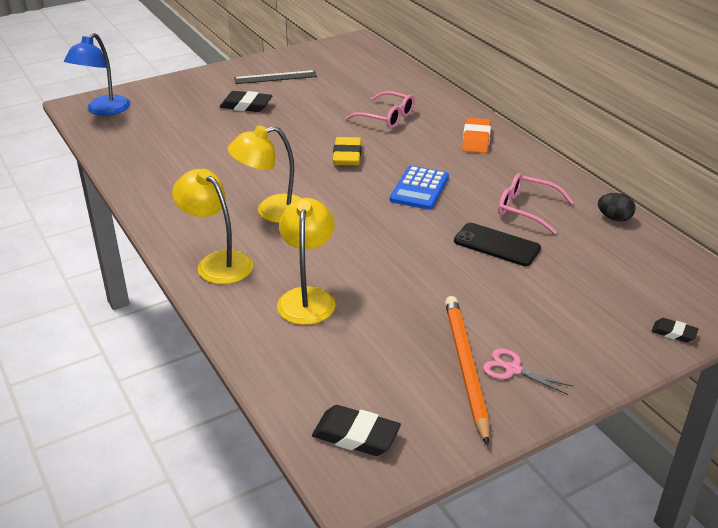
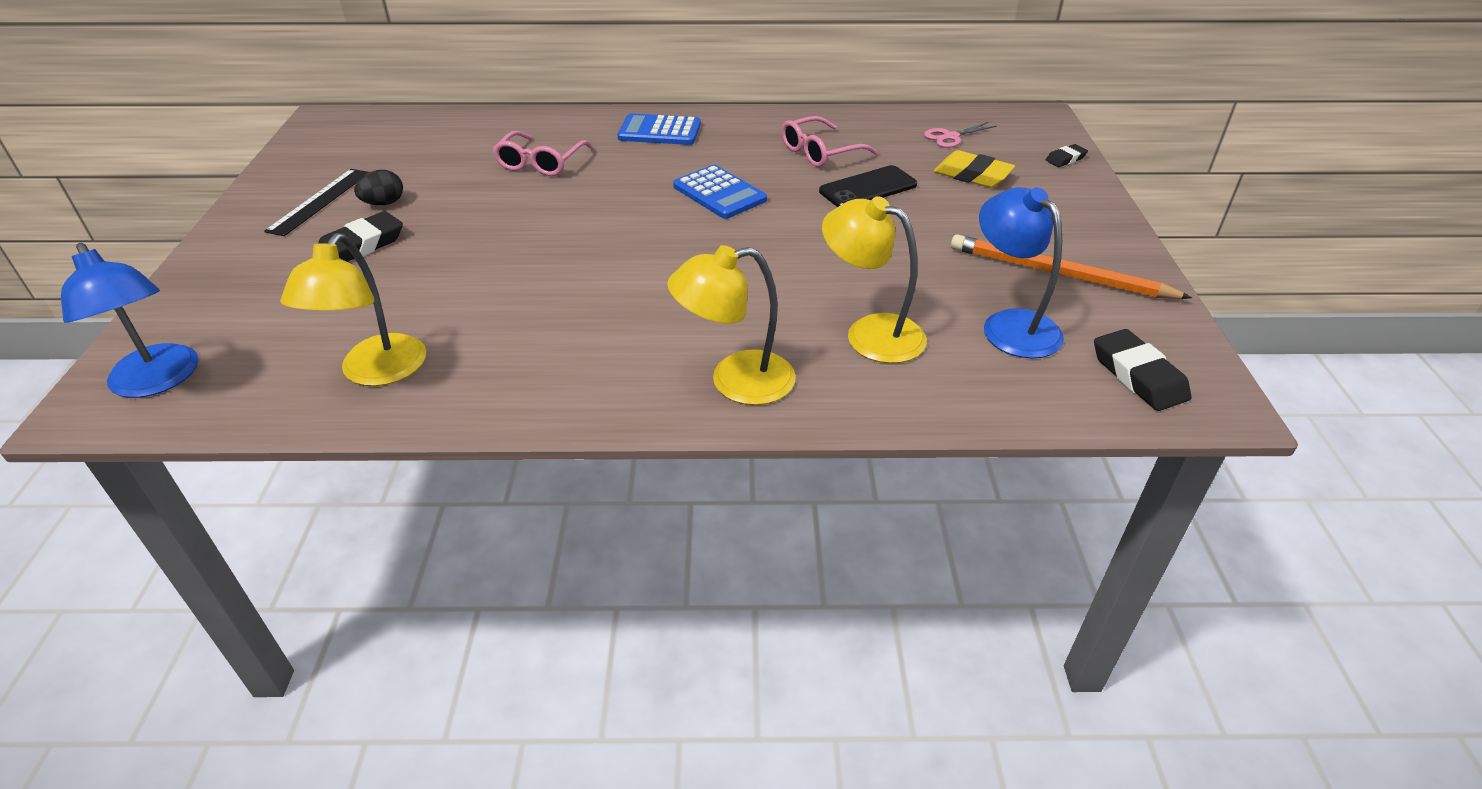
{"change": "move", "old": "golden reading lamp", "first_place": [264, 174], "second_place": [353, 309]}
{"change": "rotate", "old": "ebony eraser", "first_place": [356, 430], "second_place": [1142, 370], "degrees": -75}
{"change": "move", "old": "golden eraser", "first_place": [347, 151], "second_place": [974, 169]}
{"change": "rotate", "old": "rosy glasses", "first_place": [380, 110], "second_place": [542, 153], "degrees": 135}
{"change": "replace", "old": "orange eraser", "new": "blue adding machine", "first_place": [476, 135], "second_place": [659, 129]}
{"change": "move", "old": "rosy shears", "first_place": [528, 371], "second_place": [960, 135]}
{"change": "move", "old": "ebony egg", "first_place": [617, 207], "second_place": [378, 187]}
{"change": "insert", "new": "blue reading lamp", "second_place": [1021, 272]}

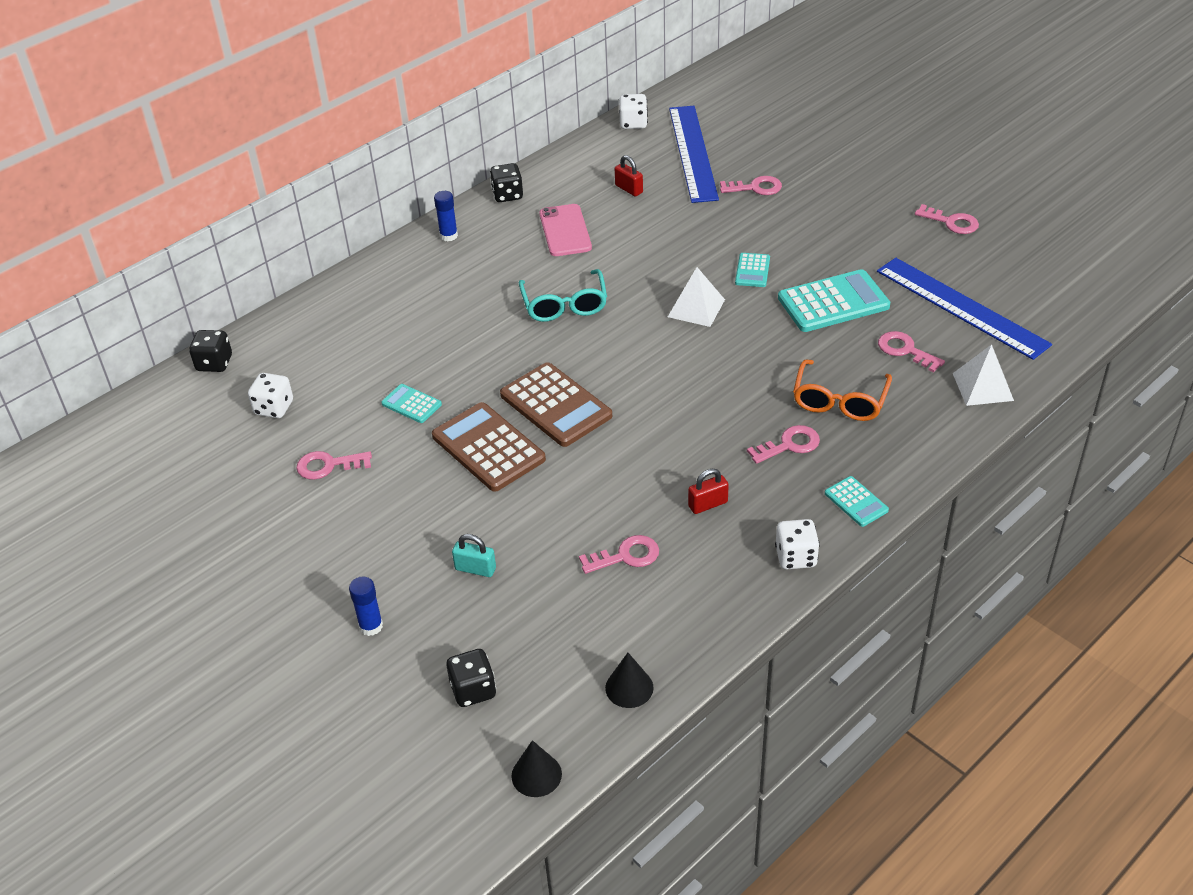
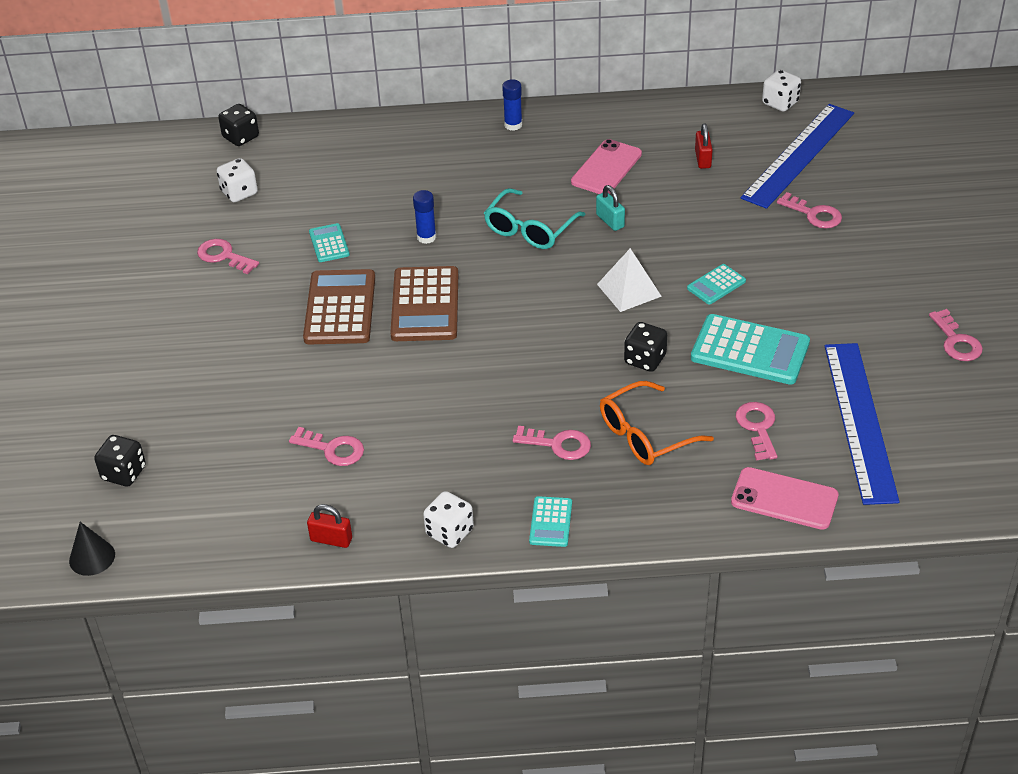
{"change": "move", "old": "blue glue", "first_place": [366, 606], "second_place": [424, 217]}
{"change": "move", "old": "teal padlock", "first_place": [474, 555], "second_place": [610, 208]}
{"change": "move", "old": "ebony die", "first_place": [506, 182], "second_place": [645, 347]}
{"change": "delete", "old": "ebony cone shape", "first_place": [629, 680]}
{"change": "move", "old": "red padlock", "first_place": [708, 491], "second_place": [329, 526]}
{"change": "replace", "old": "snow-white pyramid", "new": "rosy phone", "first_place": [983, 375], "second_place": [785, 498]}

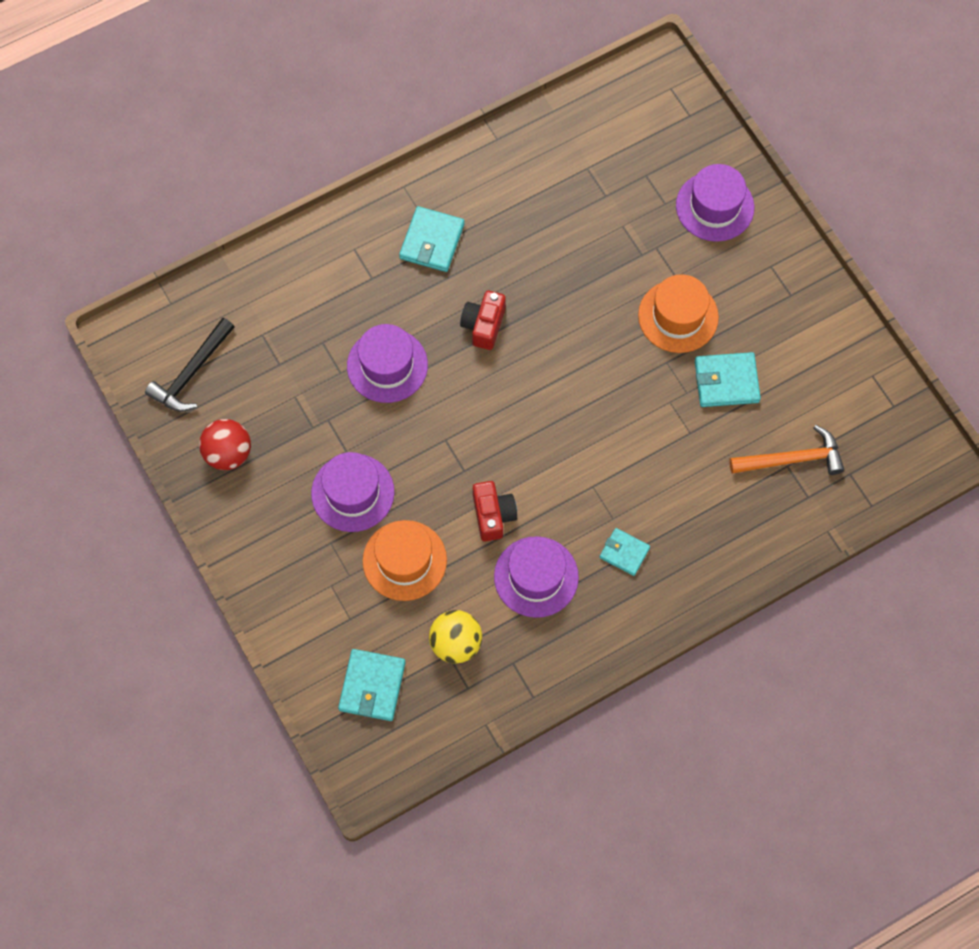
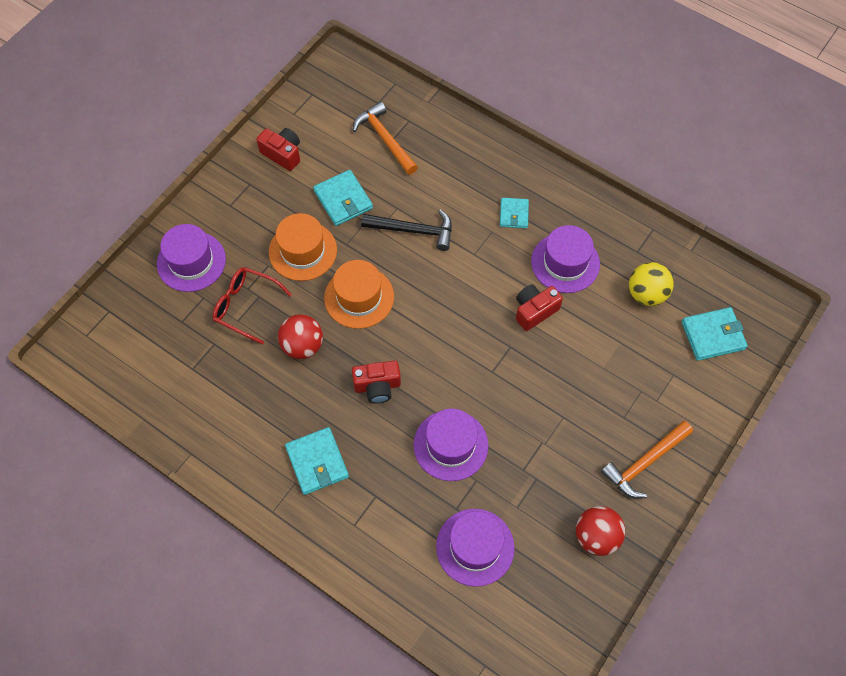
{"change": "move", "old": "ebony carpenter's hammer", "first_place": [189, 365], "second_place": [406, 230]}
{"change": "move", "old": "violet hat", "first_place": [352, 492], "second_place": [475, 548]}
{"change": "move", "old": "orange hat", "first_place": [405, 560], "second_place": [359, 294]}
{"change": "rotate", "old": "teal billfold", "first_place": [432, 239], "second_place": [317, 461], "degrees": 75}
{"change": "insert", "new": "red glasses", "second_place": [252, 306]}
{"change": "insert", "new": "red camera", "second_place": [278, 149]}
{"change": "insert", "new": "red ball", "second_place": [300, 336]}
{"change": "insert", "new": "orange carpenter's hammer", "second_place": [647, 460]}

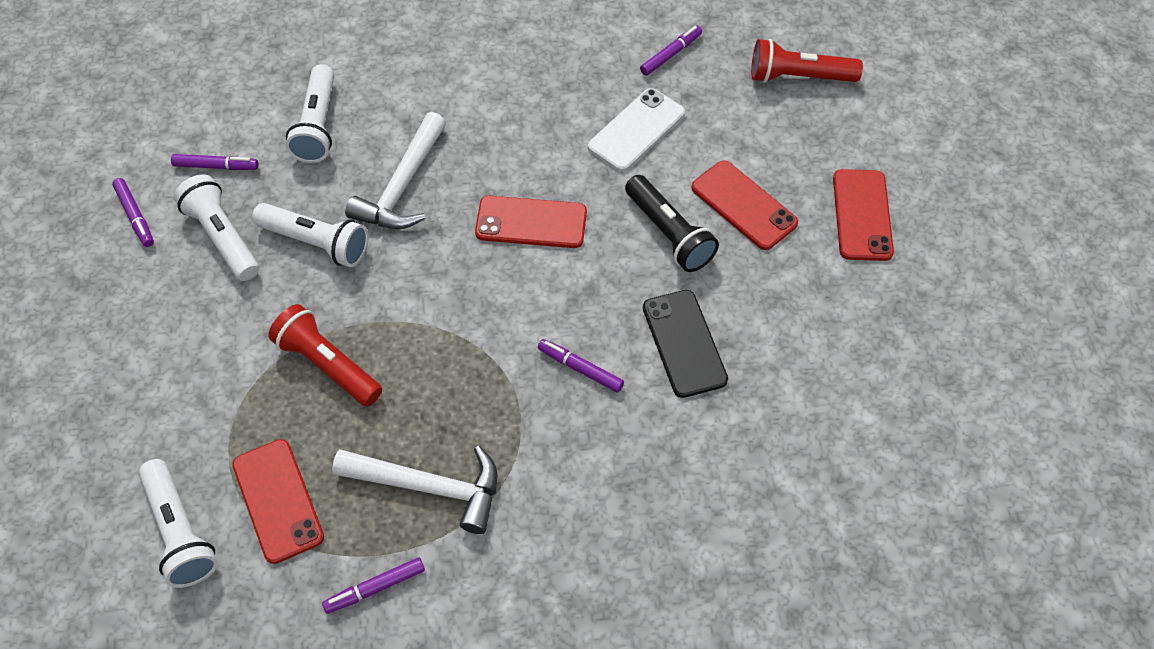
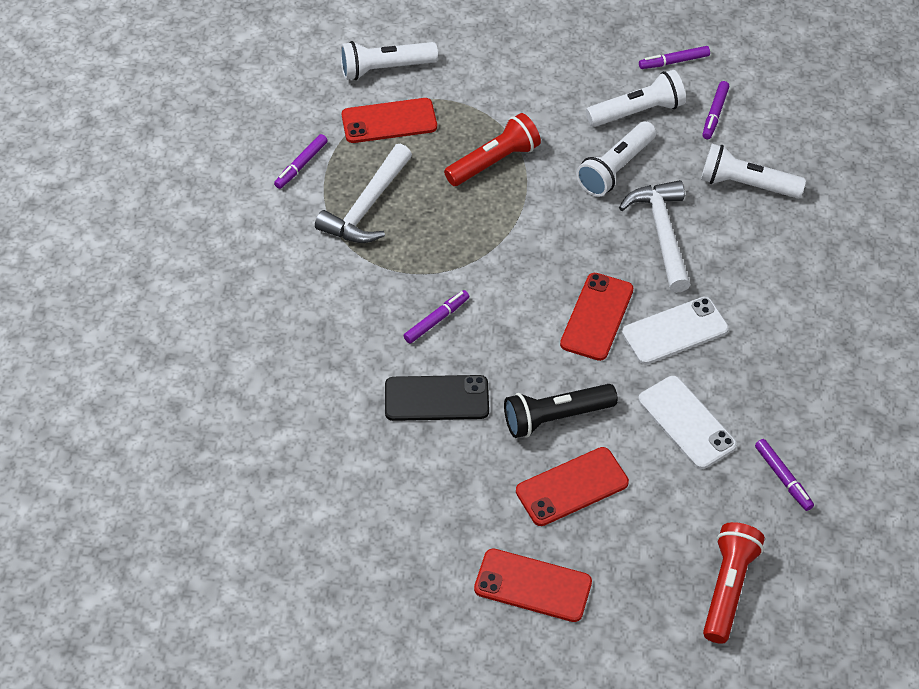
{"change": "rotate", "old": "violet felt pen", "first_place": [373, 585], "second_place": [301, 161], "degrees": -135}
{"change": "rotate", "old": "snow-white carpenter's hammer", "first_place": [395, 170], "second_place": [655, 236], "degrees": 45}
{"change": "insert", "new": "snow-white phone", "second_place": [675, 331]}

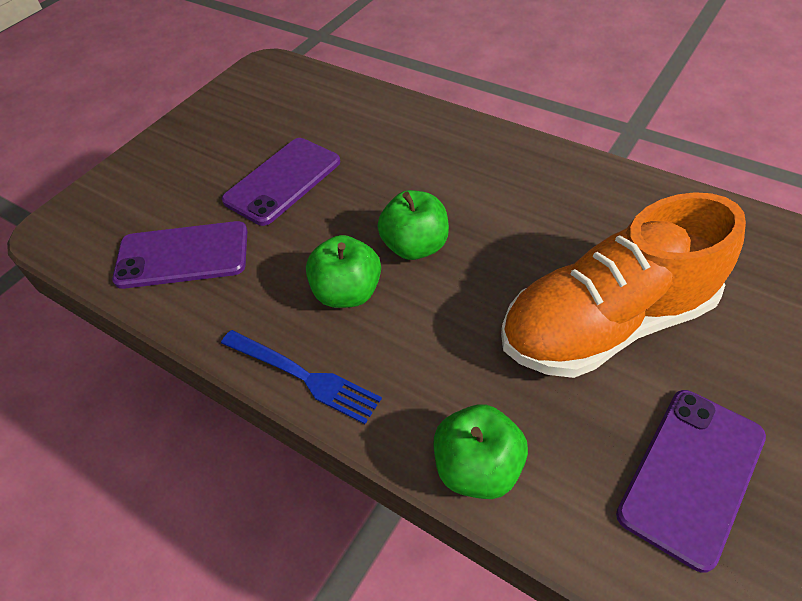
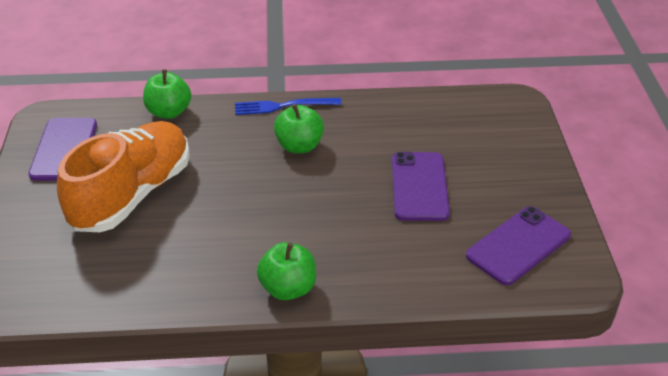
{"change": "move", "old": "violet phone", "first_place": [179, 255], "second_place": [518, 245]}
{"change": "move", "old": "green apple", "first_place": [413, 225], "second_place": [286, 271]}

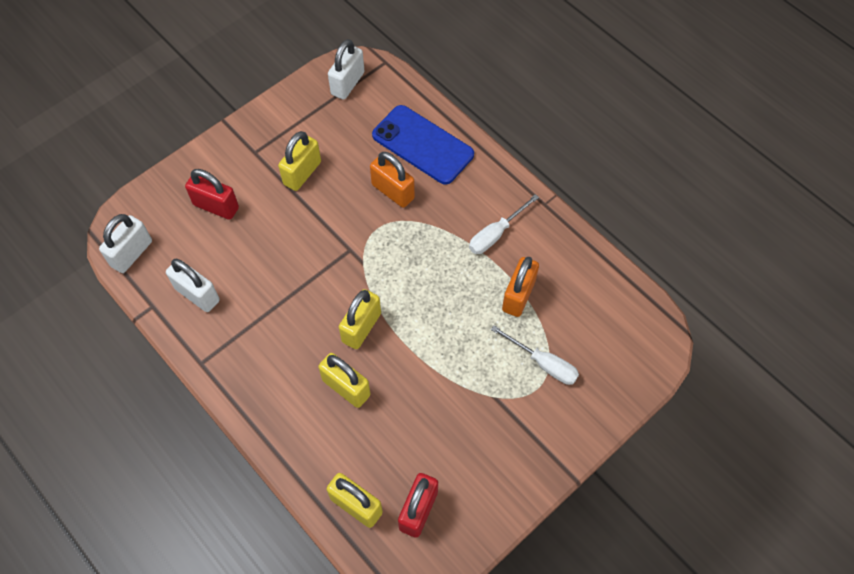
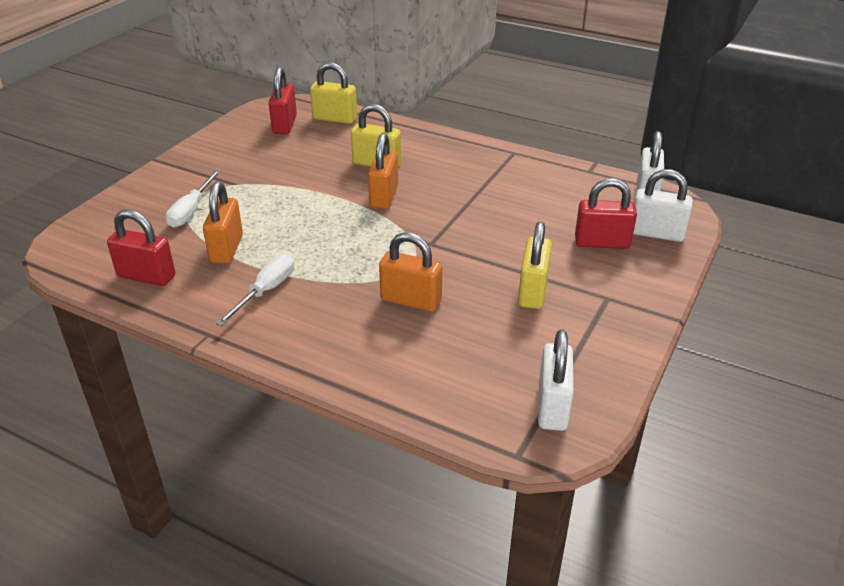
{"change": "move", "old": "snow-white padlock", "first_place": [193, 285], "second_place": [663, 205]}
{"change": "recolor", "old": "golden padlock", "new": "orange padlock", "first_place": [360, 319], "second_place": [383, 171]}
{"change": "delete", "old": "blue phone", "first_place": [423, 145]}
{"change": "rotate", "old": "snow-white screwdriver", "first_place": [535, 355], "second_place": [193, 199], "degrees": -90}
{"change": "insert", "new": "red padlock", "second_place": [141, 248]}

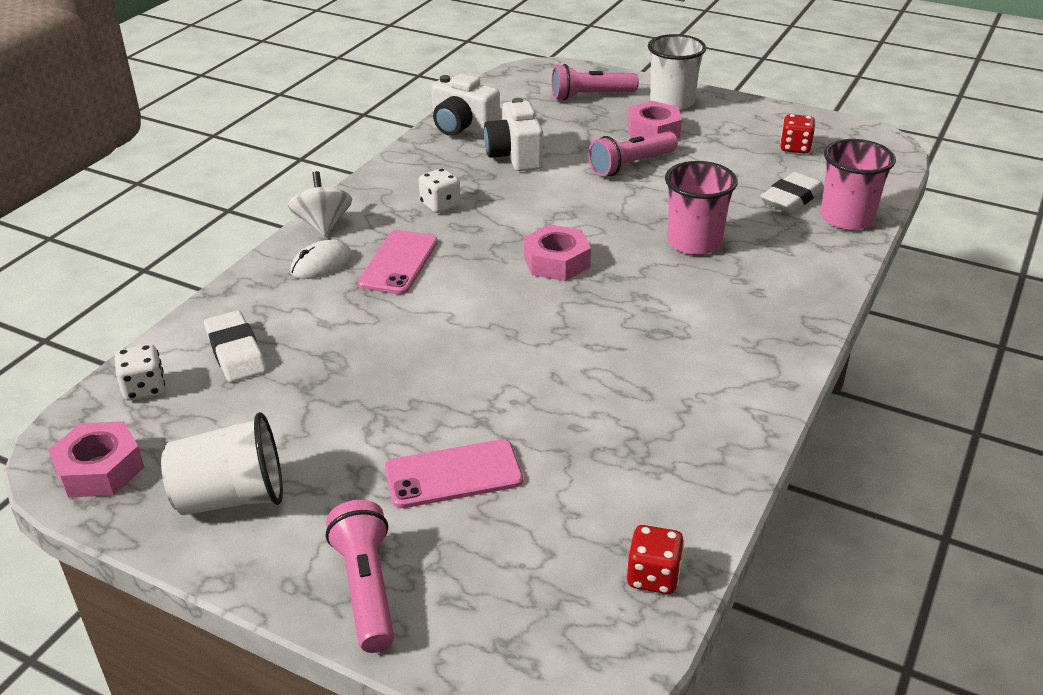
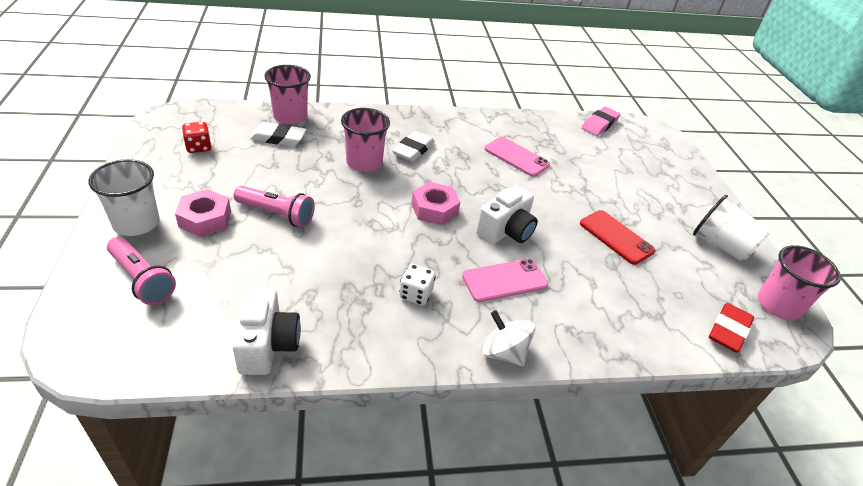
{"change": "replace", "old": "rosy hexagon nut", "new": "rosy tumbler", "first_place": [96, 459], "second_place": [799, 282]}
{"change": "replace", "old": "snow-white die", "new": "red eraser", "first_place": [140, 372], "second_place": [731, 328]}
{"change": "move", "old": "snow-white eraser", "first_place": [235, 346], "second_place": [413, 146]}
{"change": "rotate", "old": "snow-white whirligig", "first_place": [320, 203], "second_place": [508, 338], "degrees": 90}
{"change": "delete", "old": "snow-white mouse", "first_place": [321, 259]}
{"change": "delete", "old": "rosy pocket torch", "first_place": [360, 576]}
{"change": "move", "old": "rosy phone", "first_place": [454, 473], "second_place": [517, 157]}
{"change": "move", "old": "snow-white camera", "first_place": [513, 134], "second_place": [507, 214]}
{"change": "replace", "old": "red die", "new": "rosy eraser", "first_place": [655, 559], "second_place": [601, 121]}
{"change": "insert", "new": "red phone", "second_place": [617, 237]}

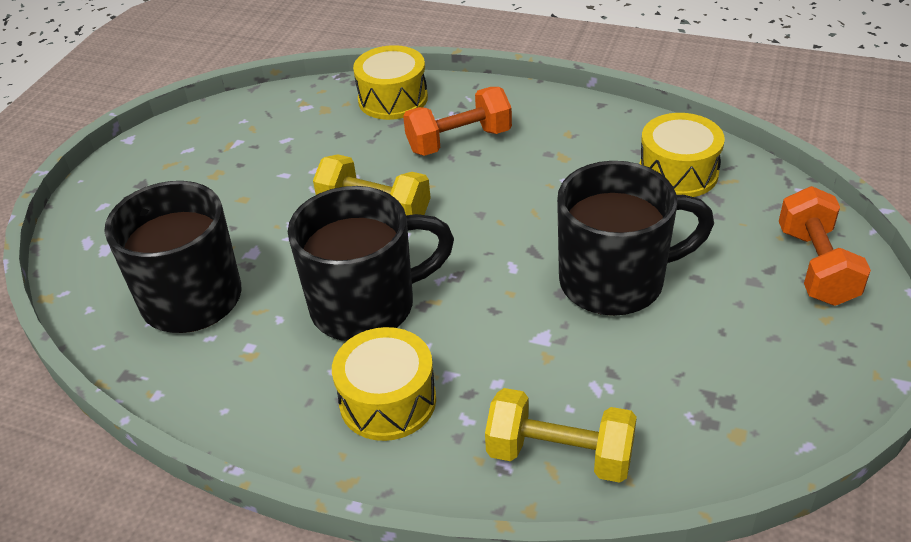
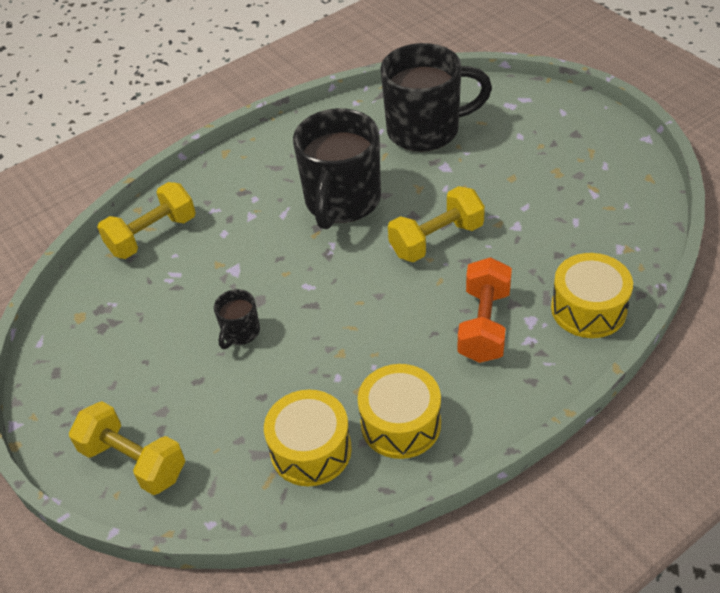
{"change": "move", "old": "golden toy drum", "first_place": [384, 384], "second_place": [399, 411]}
{"change": "resize", "old": "ebony tea mug", "first_place": [635, 238], "second_place": [237, 319], "factor": 0.45}
{"change": "recolor", "old": "orange hand weight", "new": "golden hand weight", "first_place": [825, 246], "second_place": [127, 448]}

